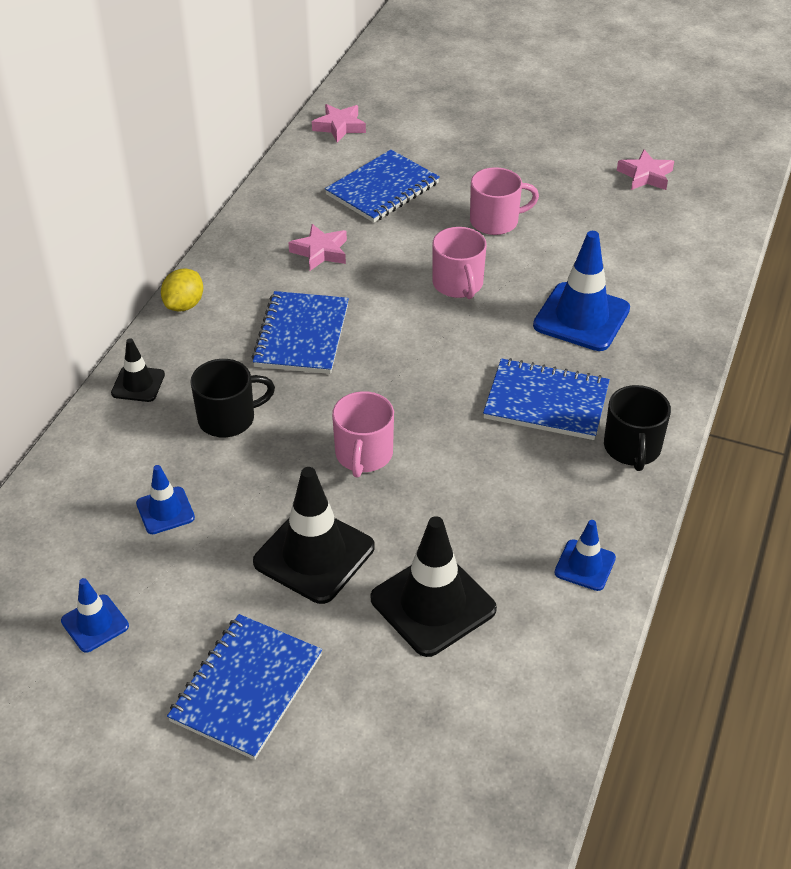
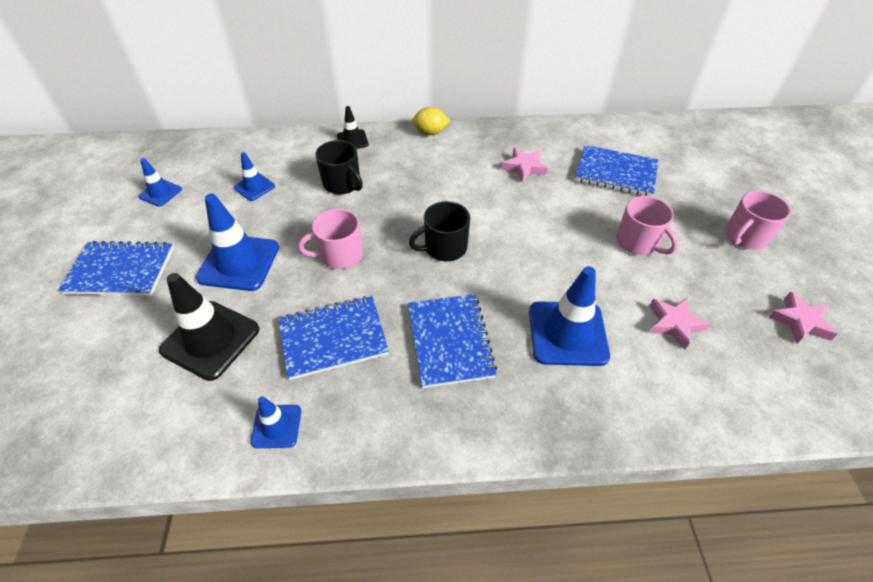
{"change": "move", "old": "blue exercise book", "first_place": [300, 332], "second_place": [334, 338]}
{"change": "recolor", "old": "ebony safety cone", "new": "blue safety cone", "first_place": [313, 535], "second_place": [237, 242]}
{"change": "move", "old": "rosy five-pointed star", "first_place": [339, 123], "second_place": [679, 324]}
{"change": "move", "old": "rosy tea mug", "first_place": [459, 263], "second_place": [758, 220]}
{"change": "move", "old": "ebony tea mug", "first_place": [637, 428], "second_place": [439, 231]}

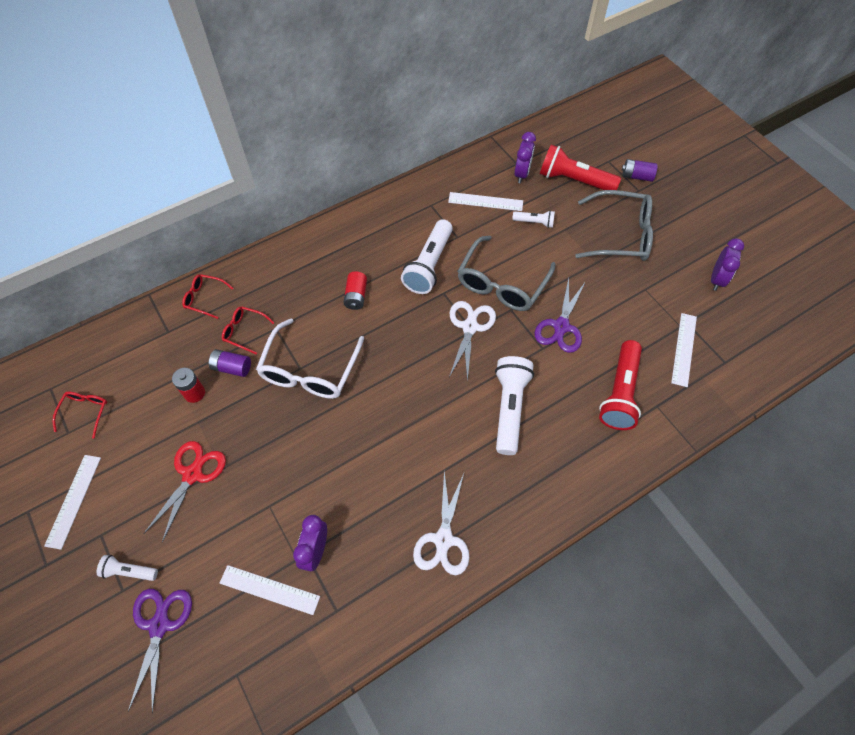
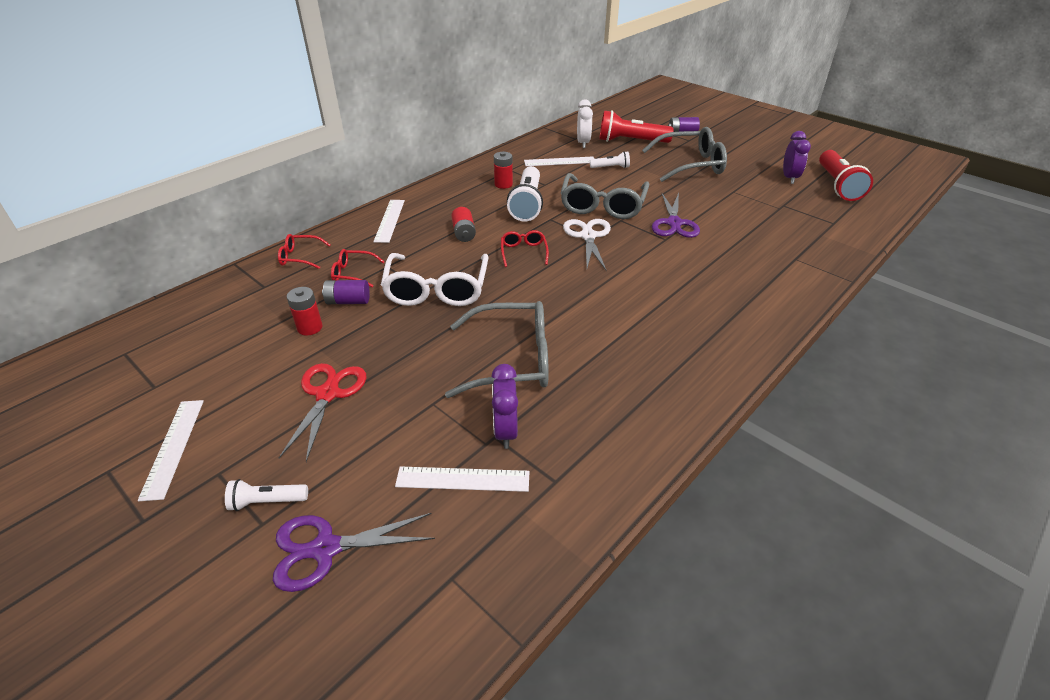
{"change": "move", "old": "red glasses", "first_place": [79, 415], "second_place": [525, 248]}
{"change": "rotate", "old": "violet shears", "first_place": [160, 651], "second_place": [354, 552], "degrees": -90}
{"change": "delete", "old": "snow-white shears", "first_place": [441, 523]}
{"change": "delete", "old": "snow-white pocket torch", "first_place": [514, 405]}
{"change": "recolor", "old": "violet bedside clock", "new": "snow-white bedside clock", "first_place": [525, 157], "second_place": [585, 123]}
{"change": "move", "old": "red pocket torch", "first_place": [620, 385], "second_place": [846, 175]}
{"change": "move", "old": "snow-white ruler", "first_place": [684, 350], "second_place": [389, 221]}
{"change": "insert", "new": "grey glasses", "second_place": [497, 349]}
{"change": "insert", "new": "red AA battery", "second_place": [503, 170]}

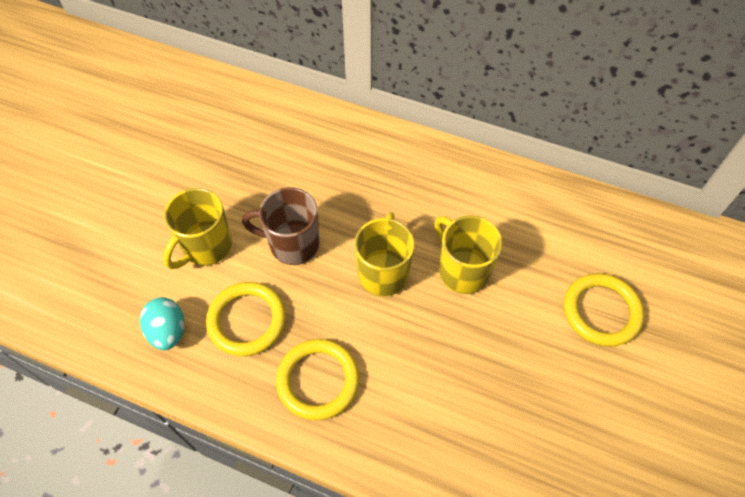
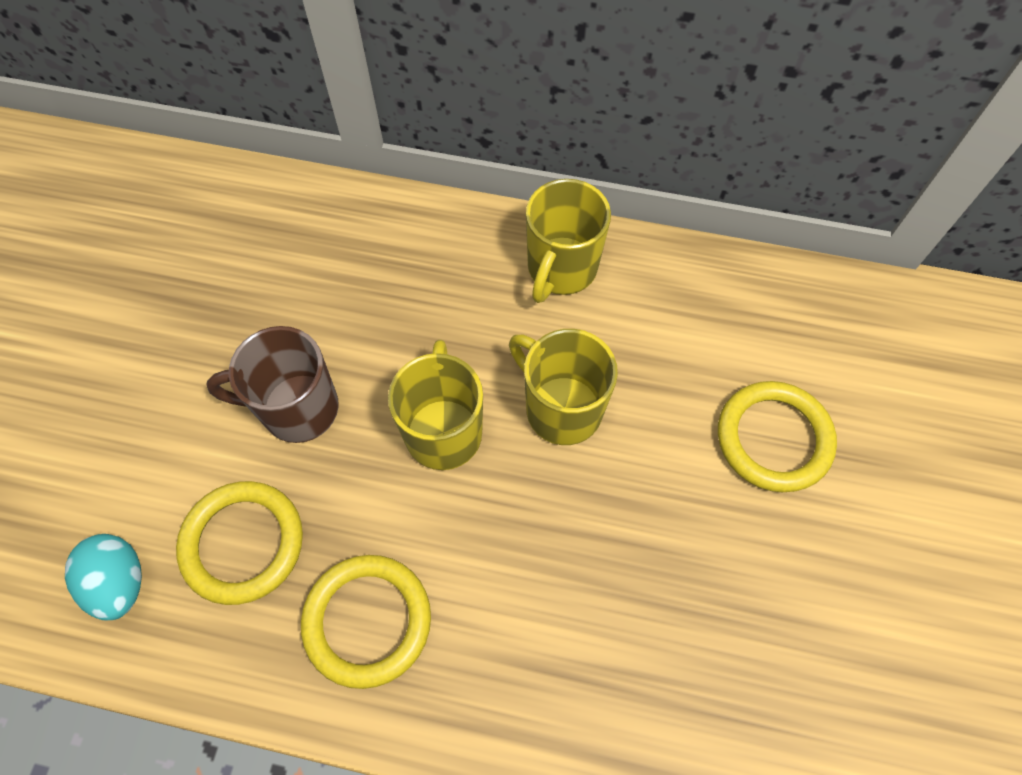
{"change": "move", "old": "golden tea mug", "first_place": [197, 228], "second_place": [568, 241]}

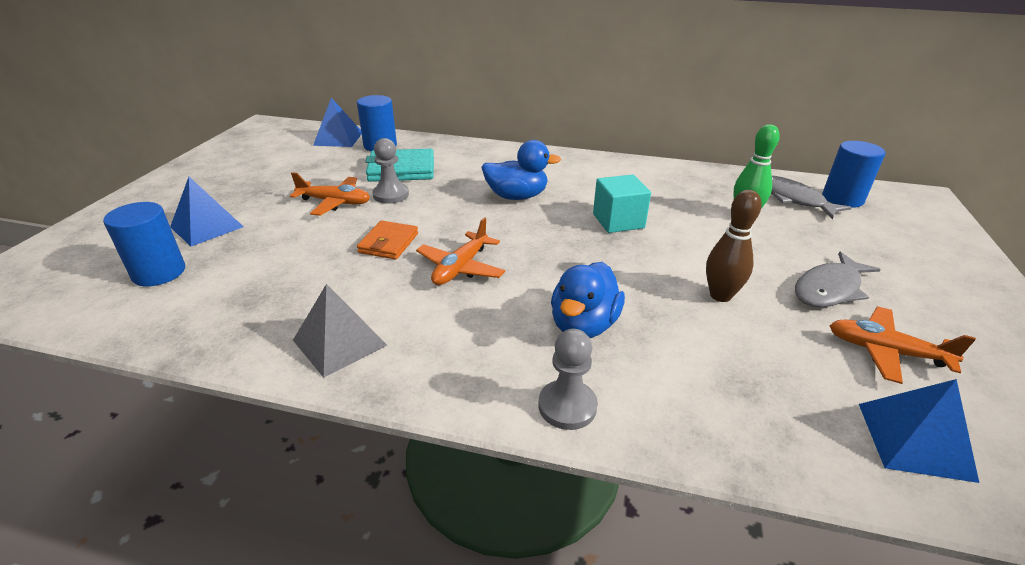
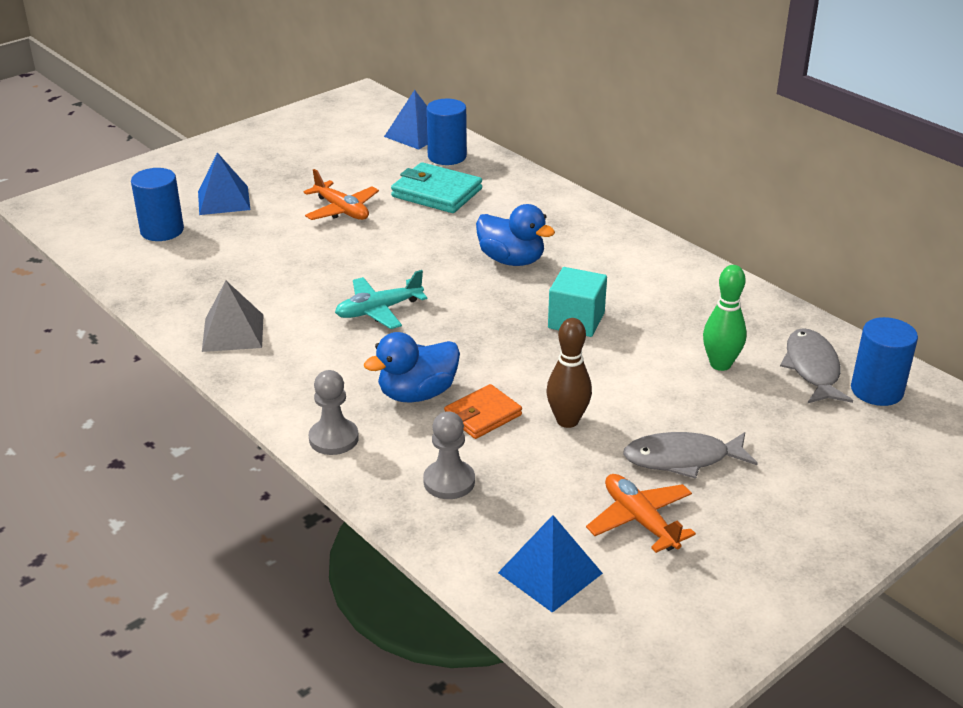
{"change": "move", "old": "orange billfold", "first_place": [387, 240], "second_place": [483, 411]}
{"change": "move", "old": "grey game pawn", "first_place": [390, 171], "second_place": [449, 455]}
{"change": "recolor", "old": "orange plane", "new": "teal plane", "first_place": [460, 251], "second_place": [381, 299]}

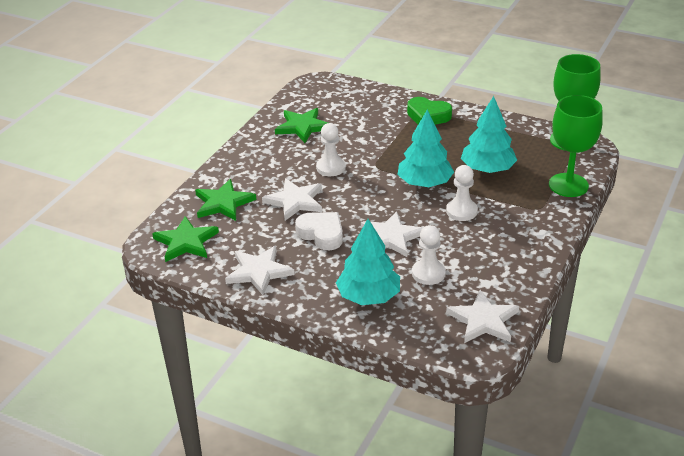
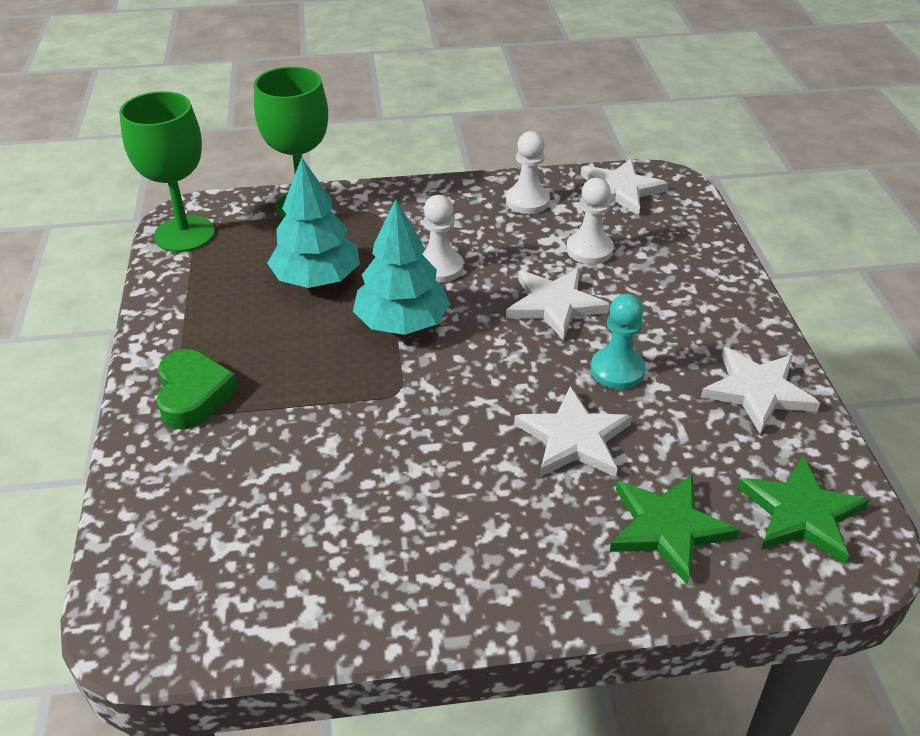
{"change": "delete", "old": "green five-pointed star", "first_place": [301, 125]}
{"change": "replace", "old": "snow-white love heart", "new": "teal game pawn", "first_place": [319, 231], "second_place": [618, 341]}
{"change": "move", "old": "snow-white game pawn", "first_place": [331, 149], "second_place": [528, 172]}
{"change": "delete", "old": "teal fir tree", "first_place": [368, 262]}

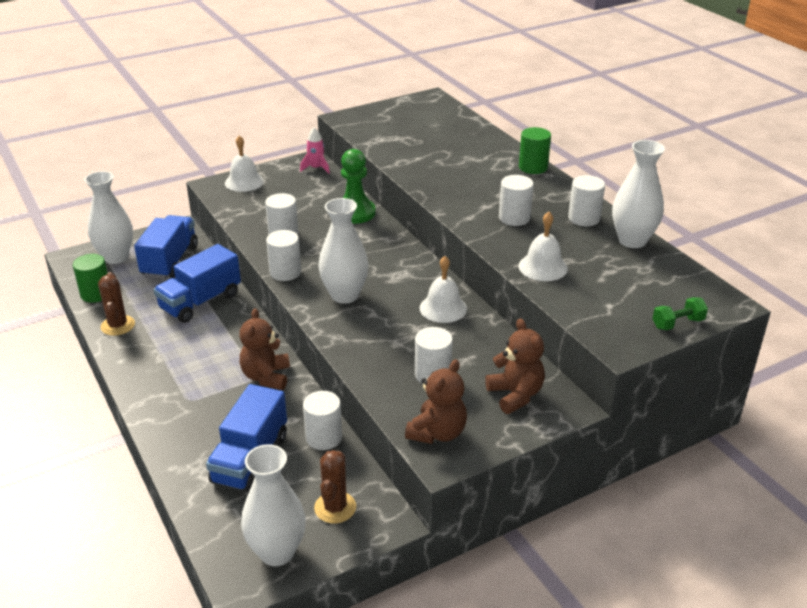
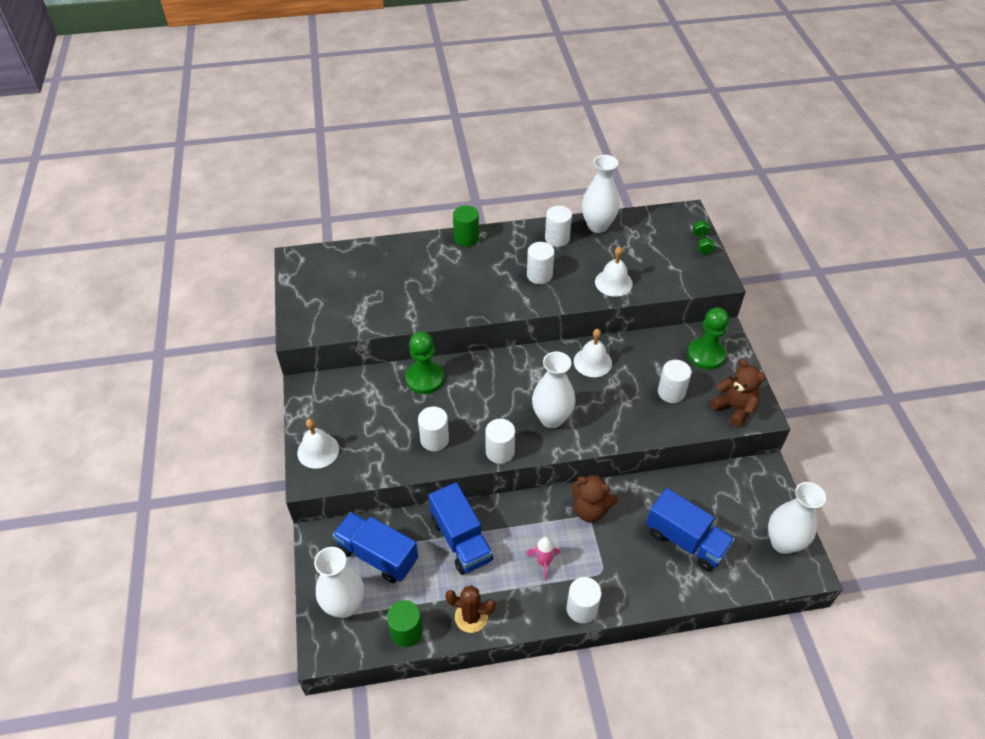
{"change": "move", "old": "rosy rocket", "first_place": [315, 151], "second_place": [543, 559]}
{"change": "move", "old": "snow-white cylinder shape", "first_place": [322, 420], "second_place": [584, 600]}
{"change": "delete", "old": "dark brown cactus", "first_place": [335, 487]}
{"change": "replace", "old": "dark brown teddy bear", "new": "green game pawn", "first_place": [515, 366], "second_place": [708, 338]}

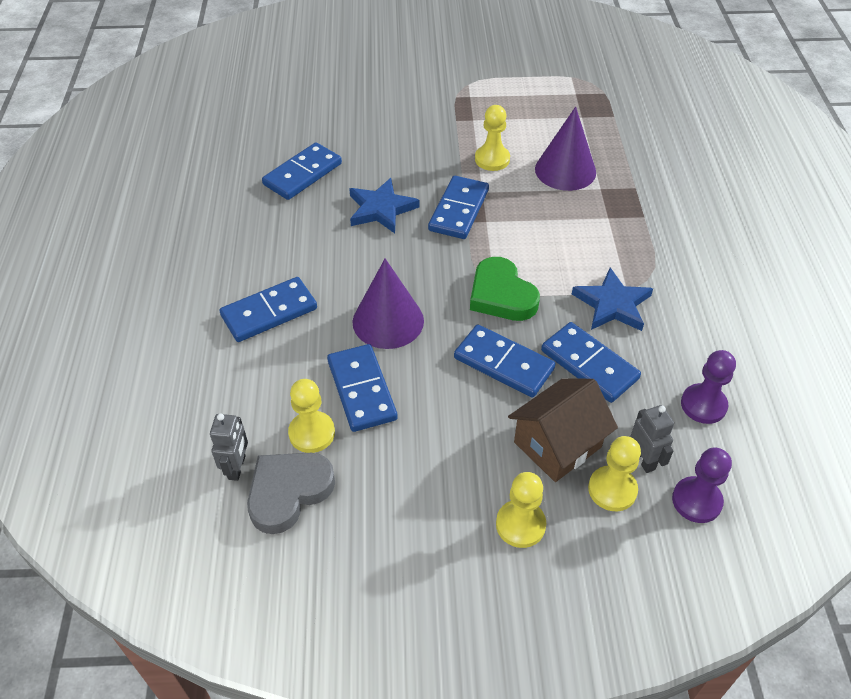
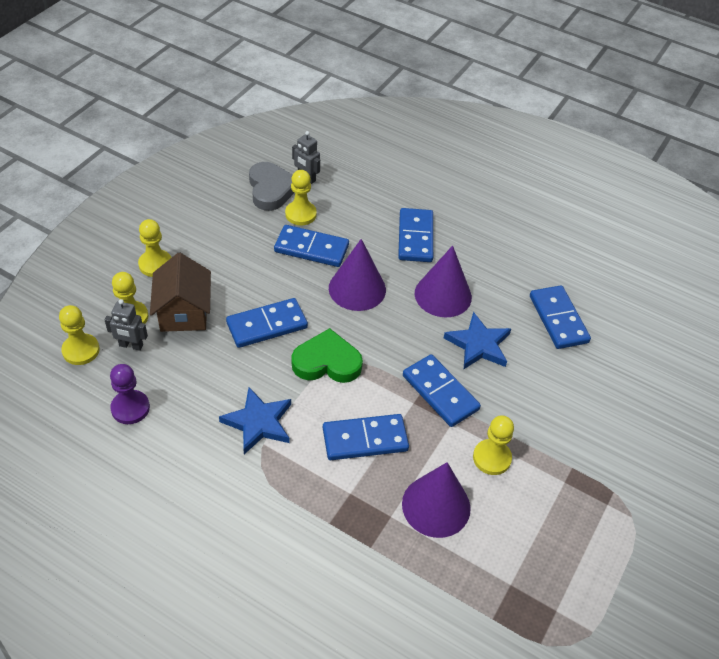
{"change": "move", "old": "blue domino", "first_place": [591, 362], "second_place": [366, 437]}
{"change": "recolor", "old": "violet game pawn", "new": "golden game pawn", "first_place": [702, 485], "second_place": [79, 335]}
{"change": "insert", "new": "violet cone shape", "second_place": [443, 281]}

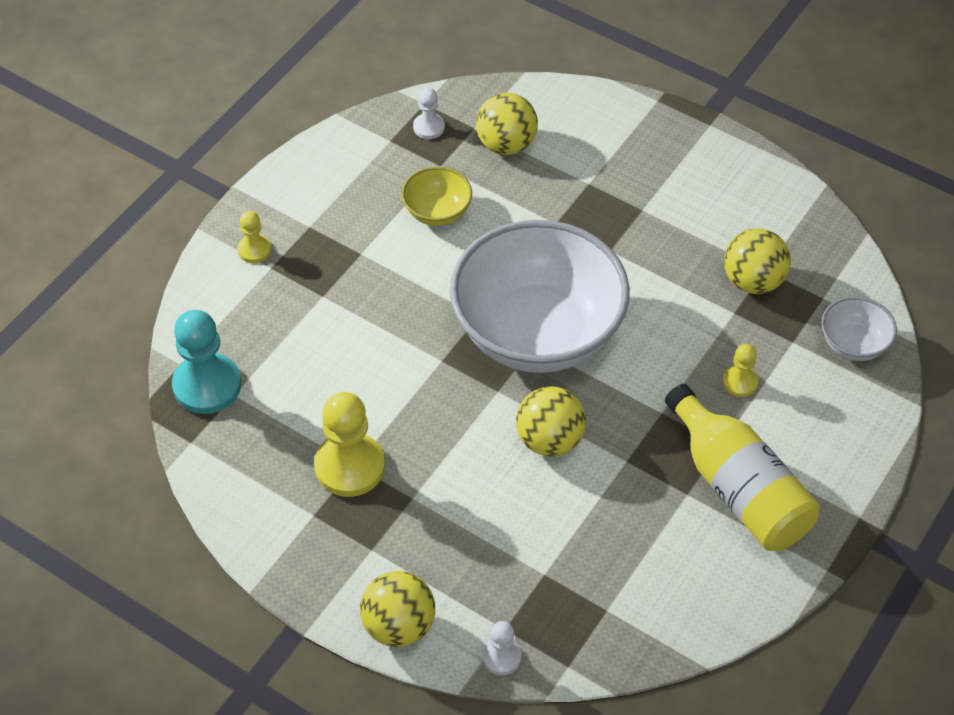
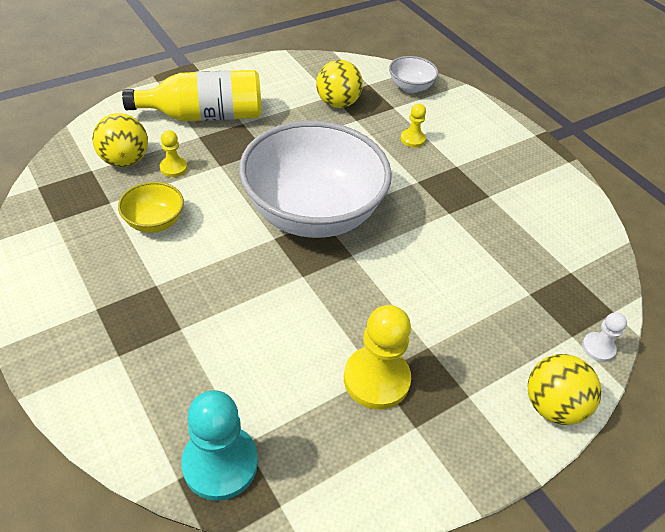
{"change": "move", "old": "golden game pawn", "first_place": [254, 237], "second_place": [174, 153]}
{"change": "delete", "old": "snow-white game pawn", "first_place": [429, 113]}
{"change": "delete", "old": "golden ball", "first_place": [551, 421]}
{"change": "move", "old": "golden drink bottle", "first_place": [742, 467], "second_place": [192, 96]}

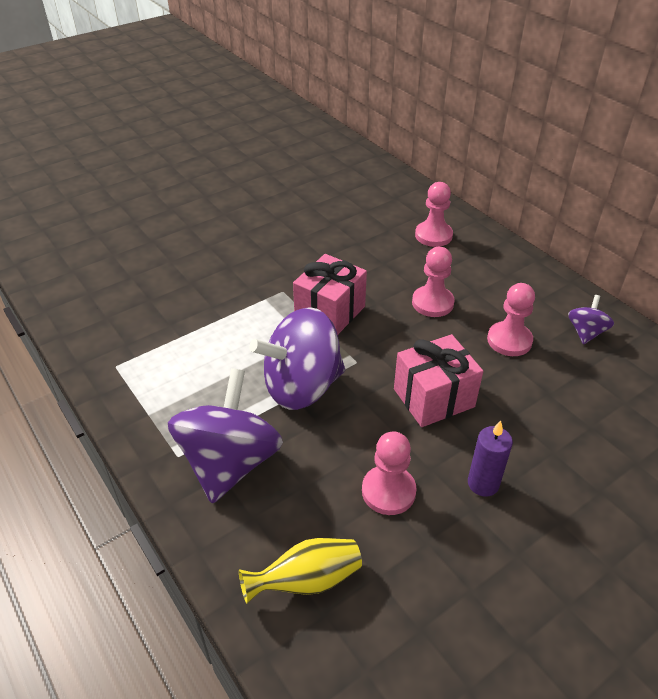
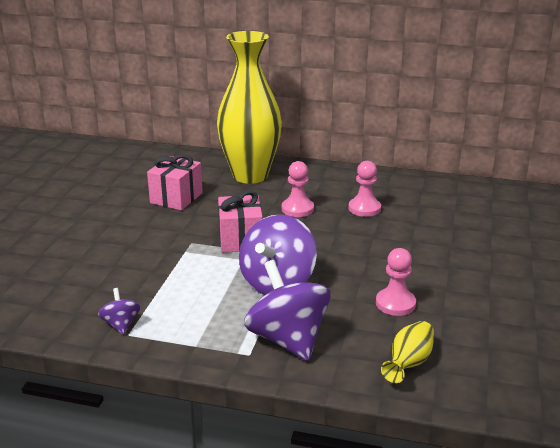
{"change": "move", "old": "rosy present", "first_place": [438, 380], "second_place": [175, 182]}
{"change": "replace", "old": "rosy game pawn", "new": "golden flower vase", "first_place": [434, 214], "second_place": [249, 107]}
{"change": "delete", "old": "violet candle", "first_place": [490, 459]}
{"change": "move", "old": "violet whirligig", "first_place": [591, 320], "second_place": [119, 311]}

